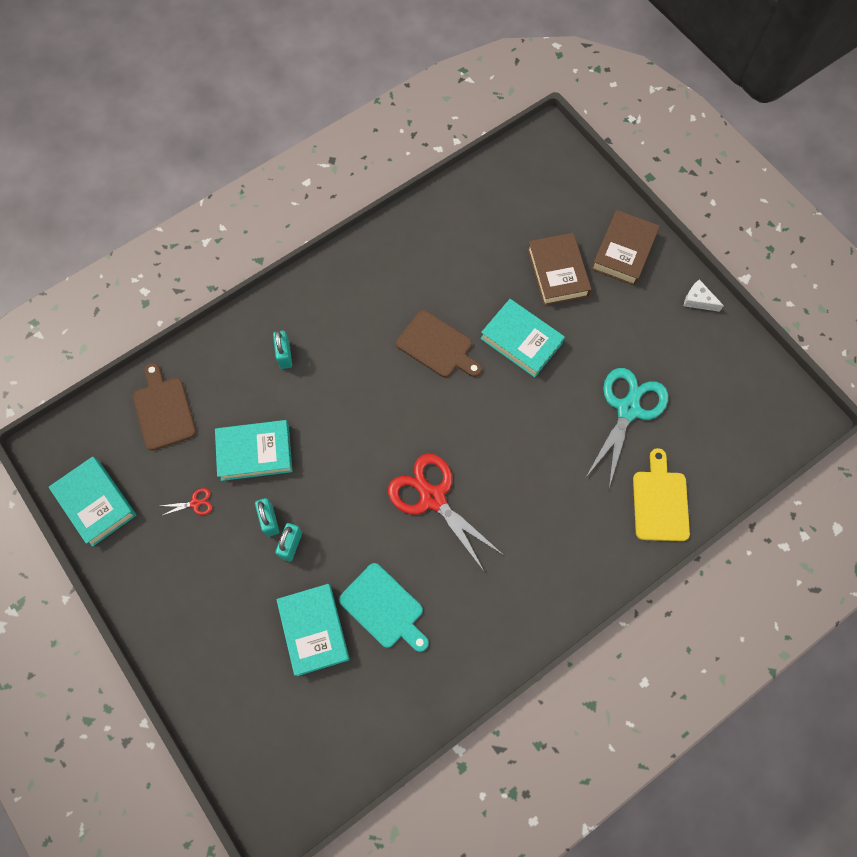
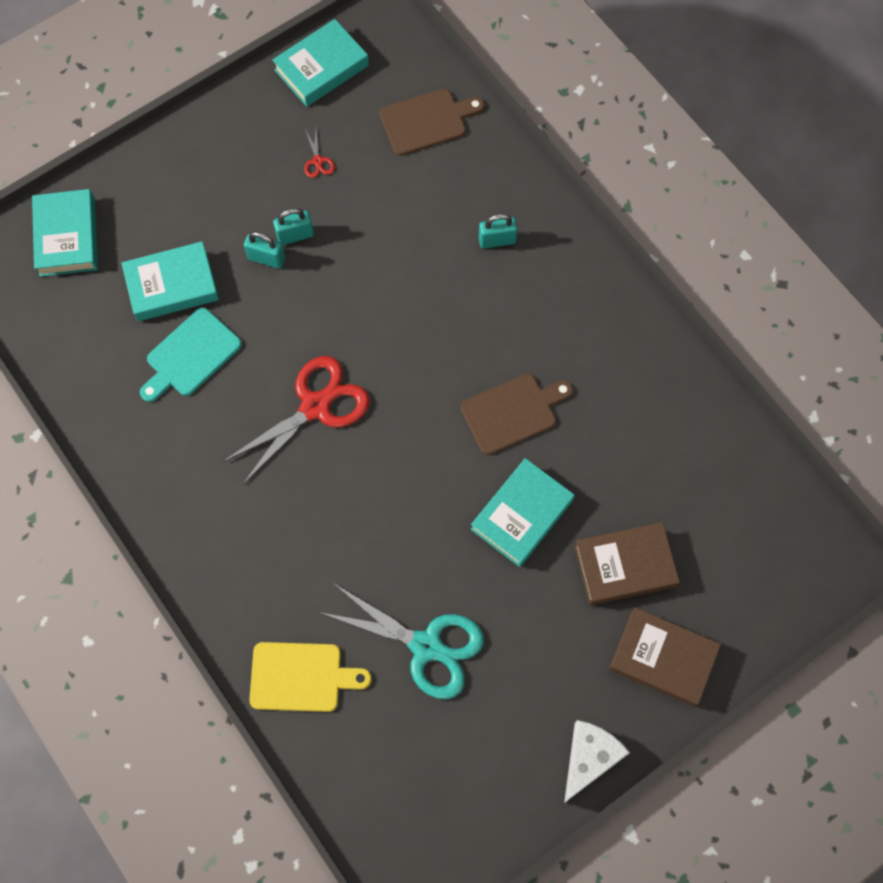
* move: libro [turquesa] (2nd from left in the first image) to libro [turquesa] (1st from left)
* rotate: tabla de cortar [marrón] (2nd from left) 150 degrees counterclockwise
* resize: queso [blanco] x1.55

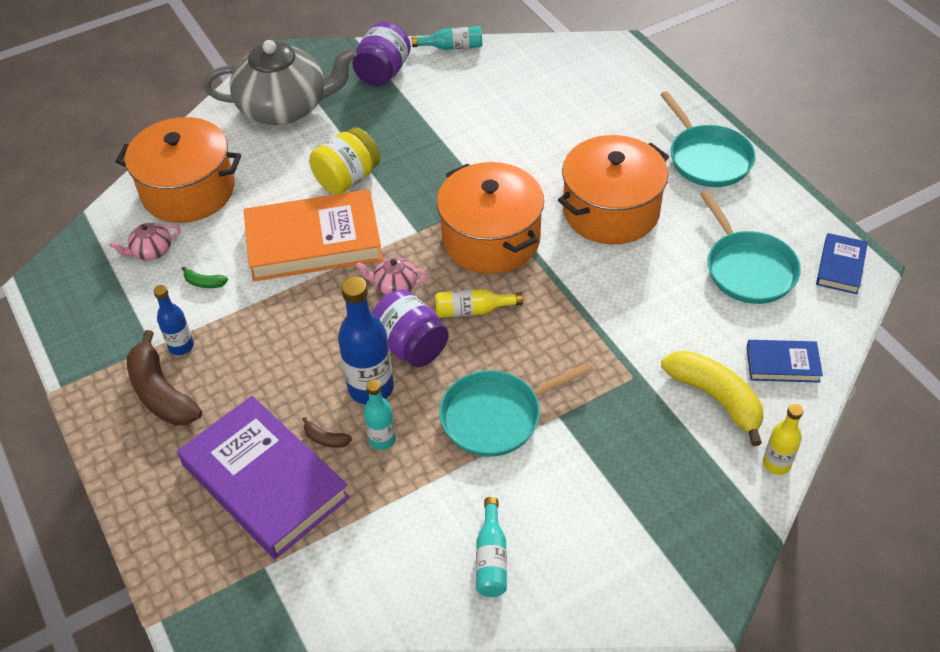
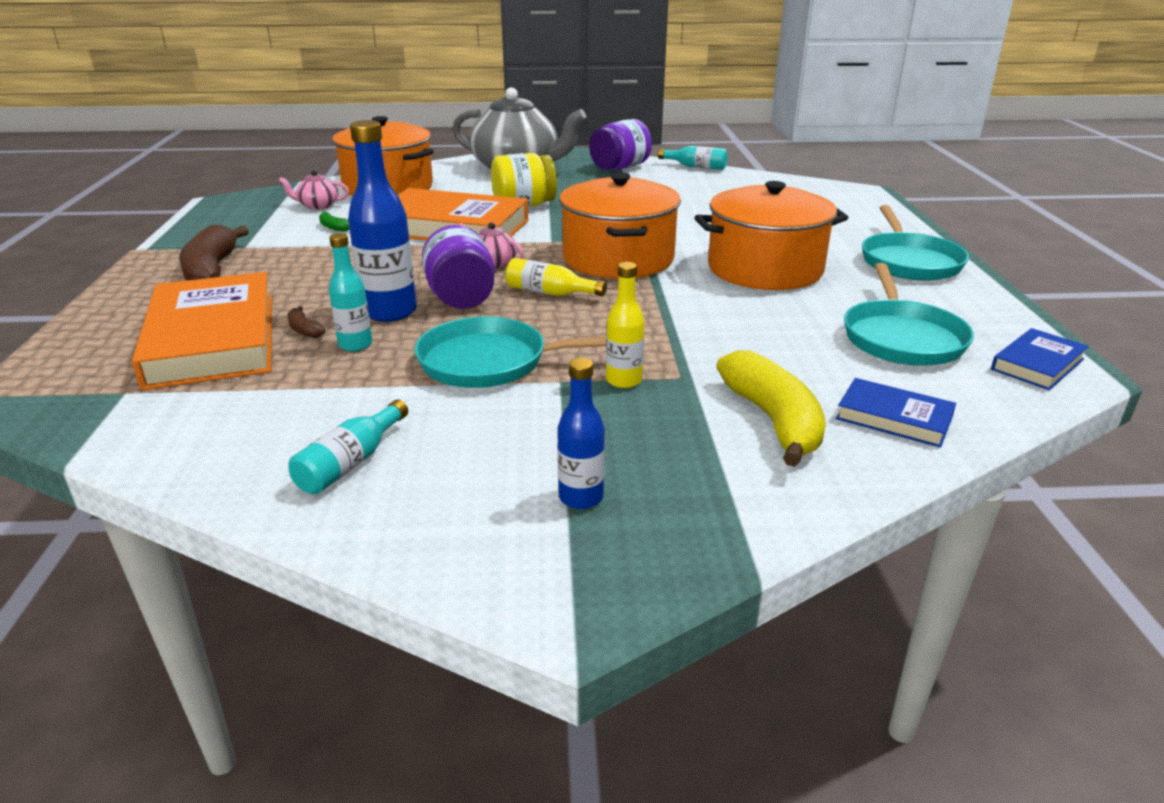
* move: botella [azul] (1st from left in the first image) to botella [azul] (2nd from left)
* move: botella [amarillo] (2nd from left)
* recolor: libro [morado] to libro [naranja] (1st from left)

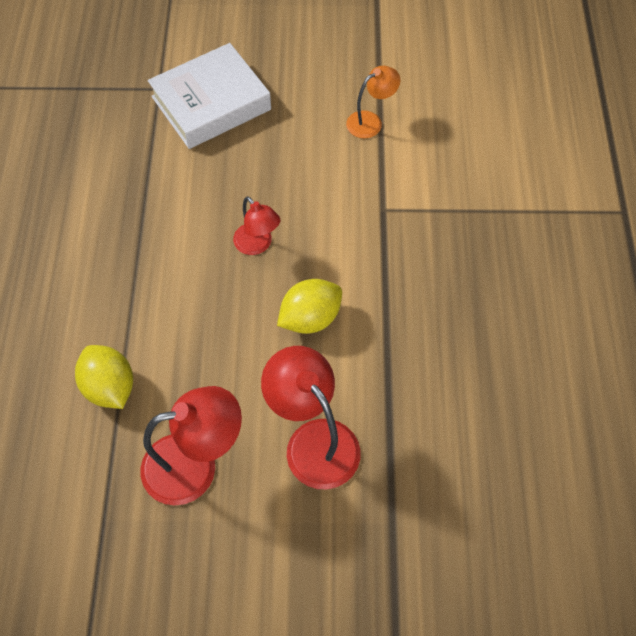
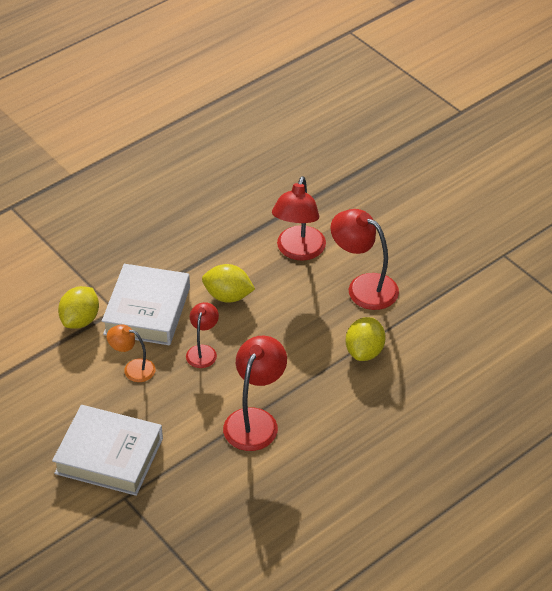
* insert: limón [amarillo] (1st from left)
* insert: libro [blanco] (2nd from left)
* insert: lámpara [rojo] (2nd from left)
* move: lámpara [naranja]

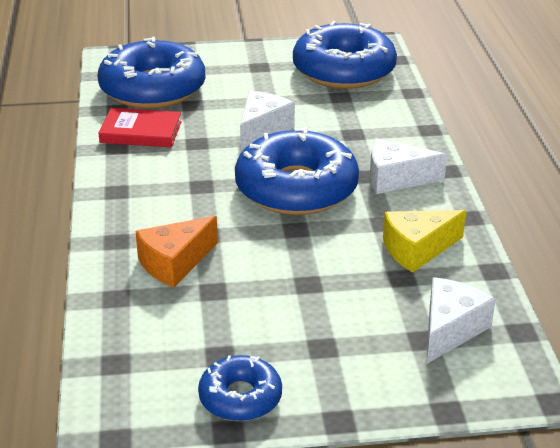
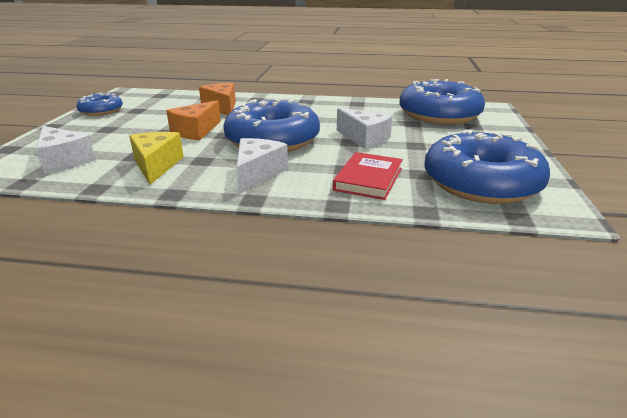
* insert: queso [naranja] (1st from left)
* move: libro [rojo]

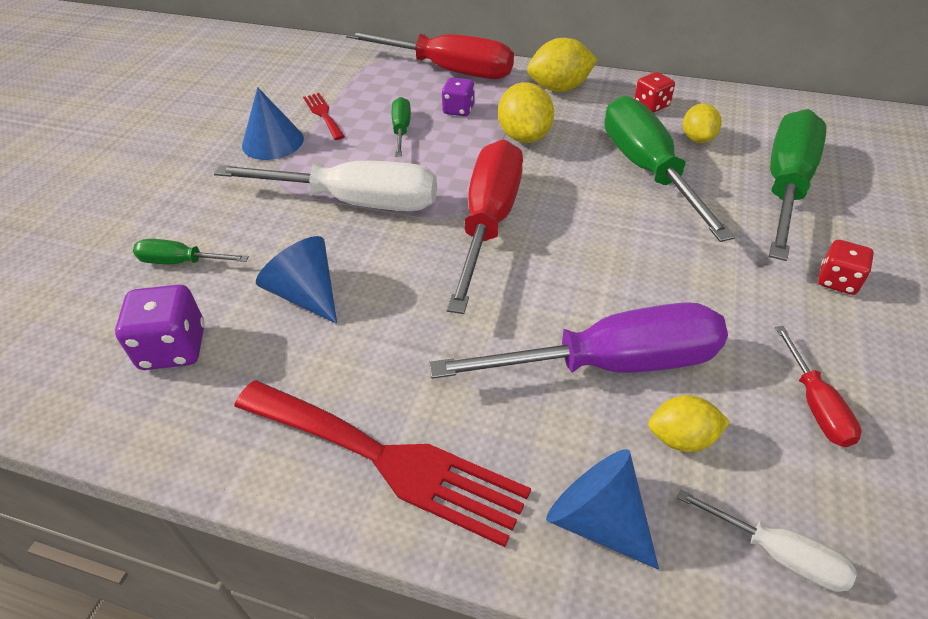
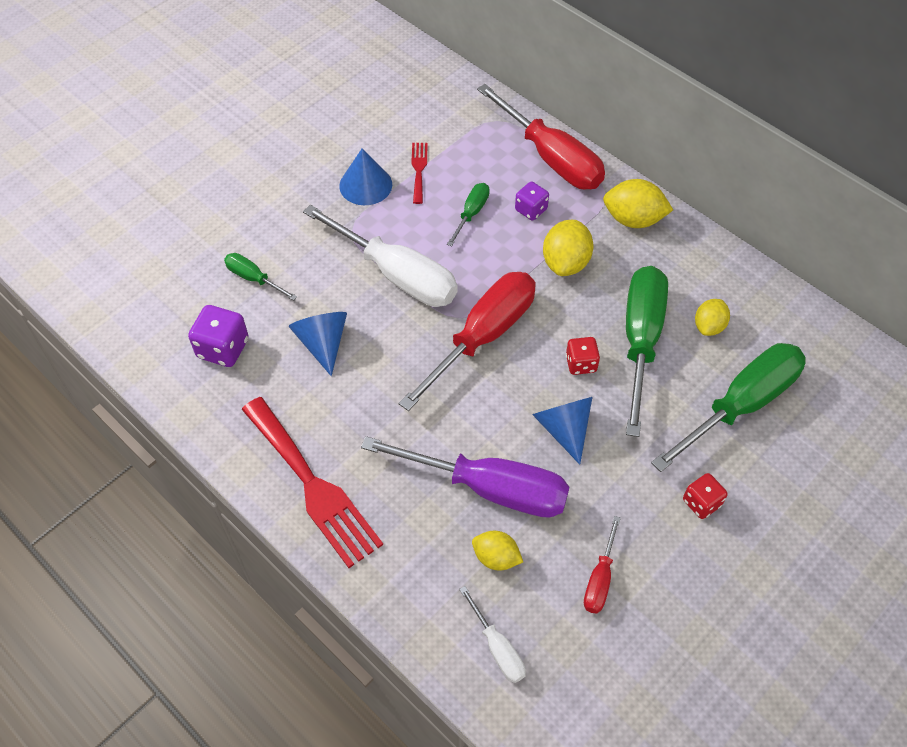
* move: cono [azul] (3rd from left)
* move: dado [rojo] (1st from left)

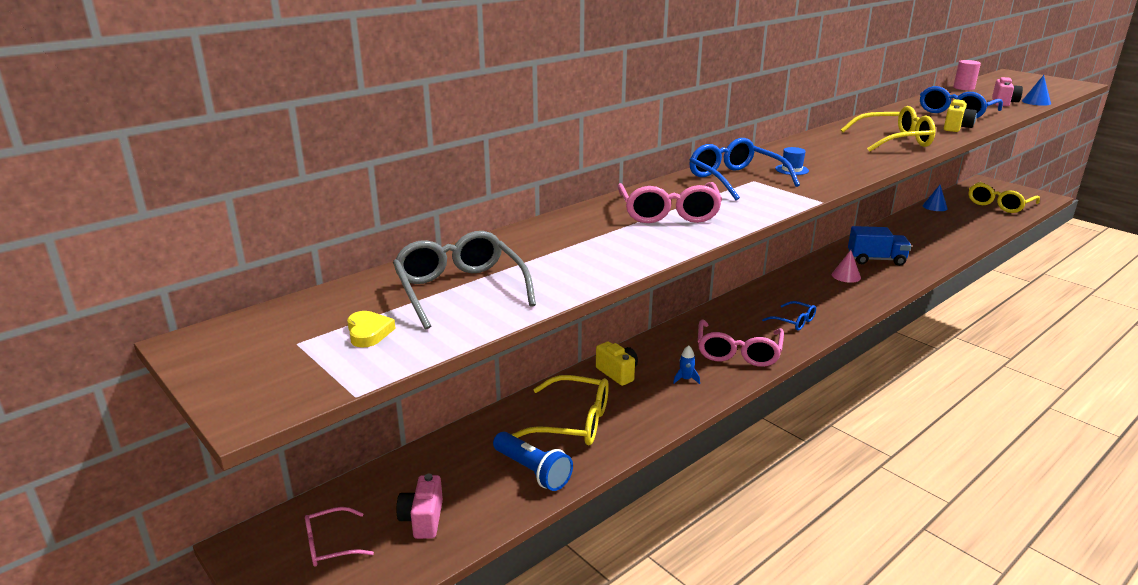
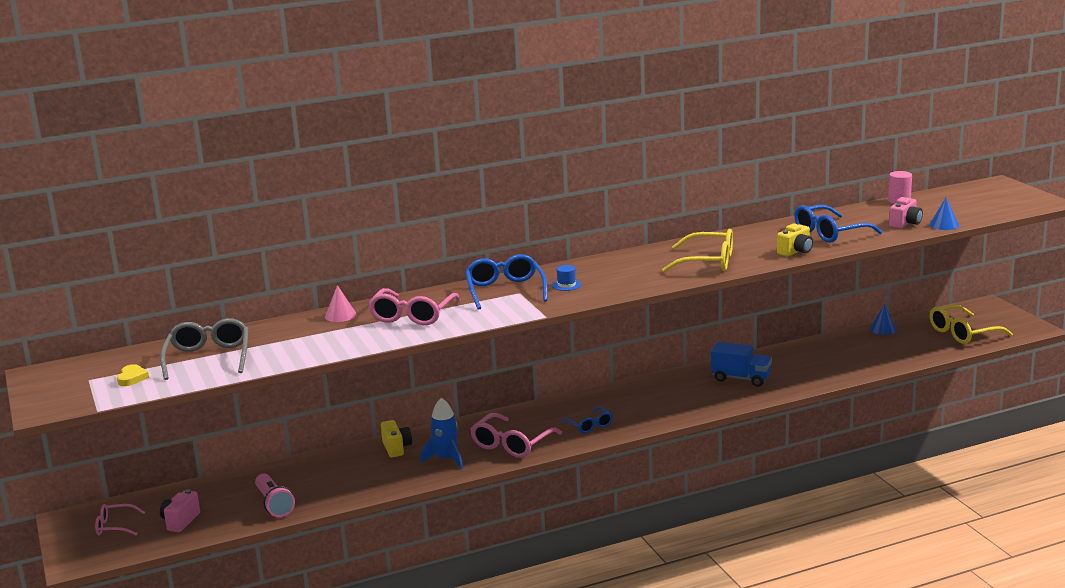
* delete: gafas [amarillo] (1st from left)
* move: cono [rosa]
* recolor: lámpara de mano [azul] to lámpara de mano [rosa]
* resize: cohete [azul] x2.00

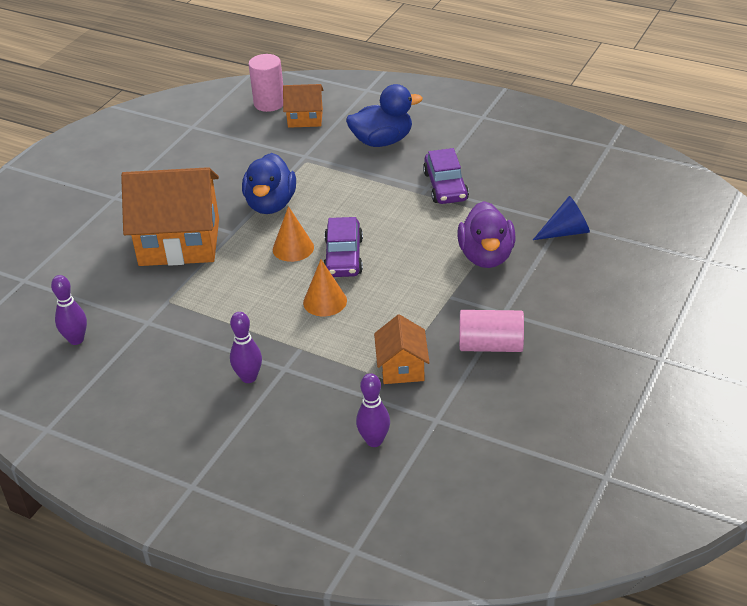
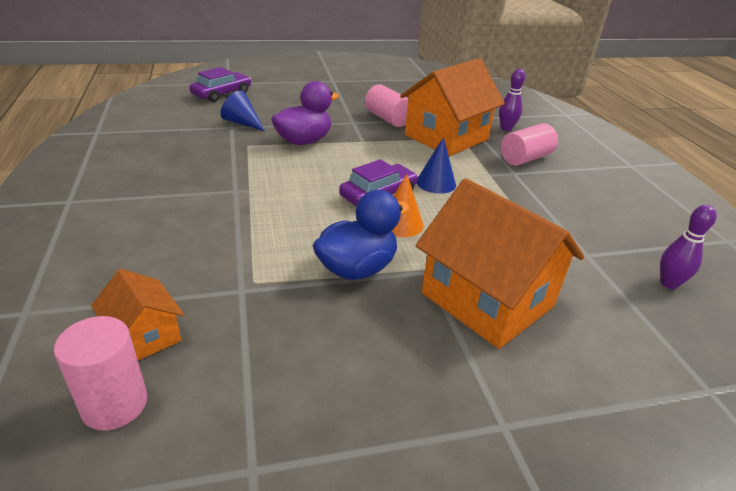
* delete: bolo [morado] (2nd from left)
* delete: pato [azul] (2nd from left)
* insert: cilindro [rosa] (3rd from left)
* move: coche [morado] (2nd from left in the first image) to coche [morado] (1st from left)
* recolor: cono [naranja] (2nd from left) to cono [azul] (2nd from left)
* resize: casa [naranja] (3rd from left in the first image) x1.98

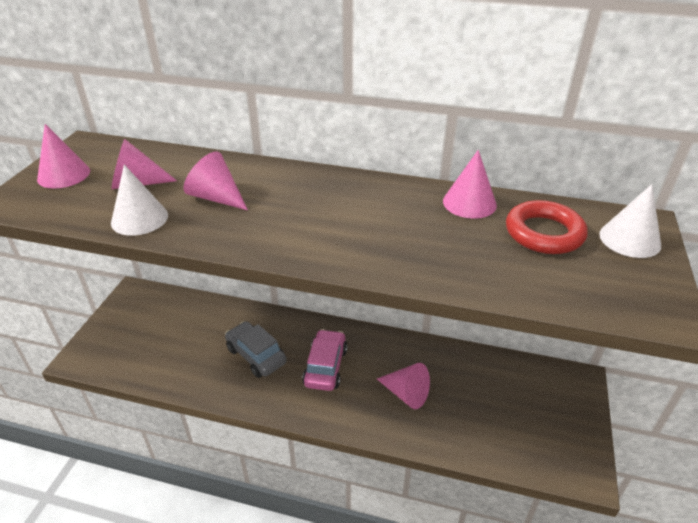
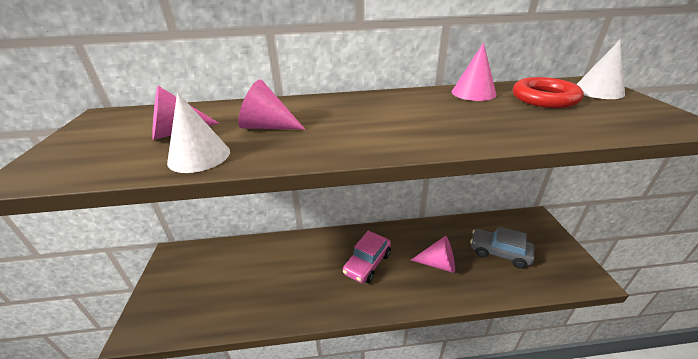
* delete: cono [rosa] (1st from left)
* move: coche [gris]
* rotate: coche [rosa] 135 degrees counterclockwise

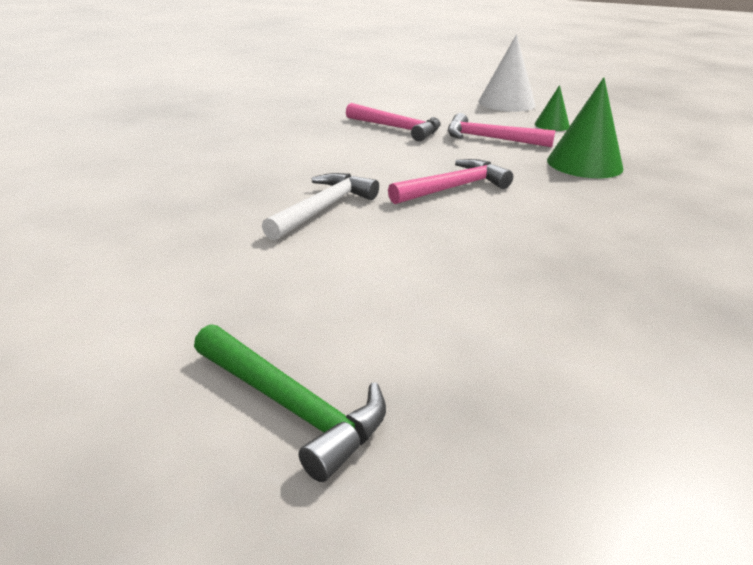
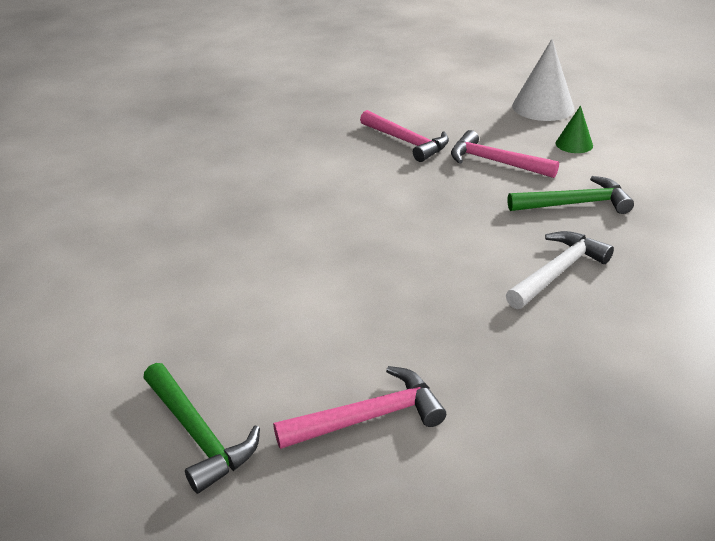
* move: martillo [blanco]
* move: martillo [rosa] (2nd from left in the first image) to martillo [rosa] (1st from left)
* replace: cono [verde] (2nd from left) to martillo [verde] (2nd from left)

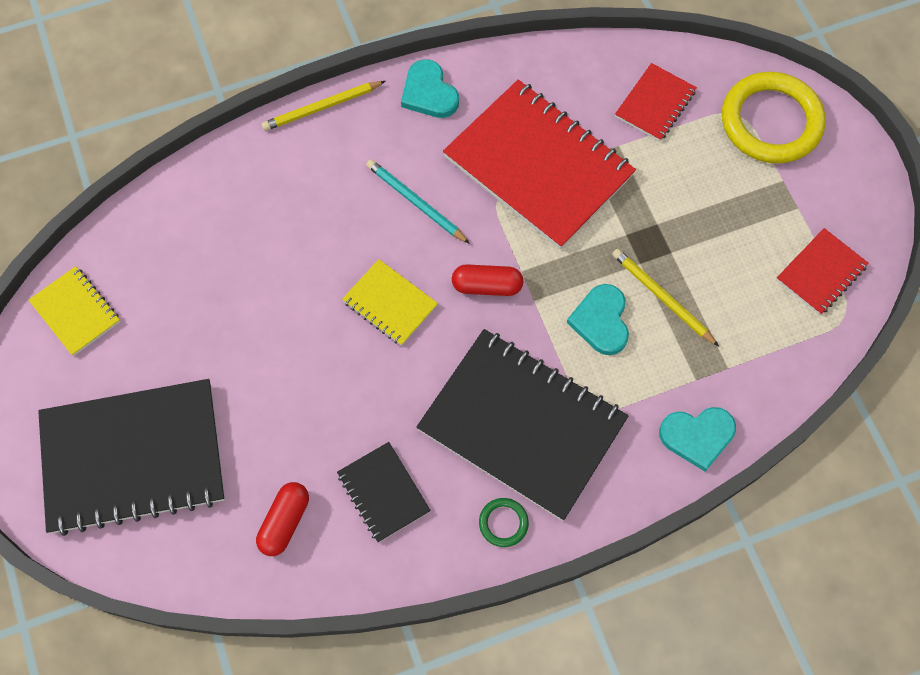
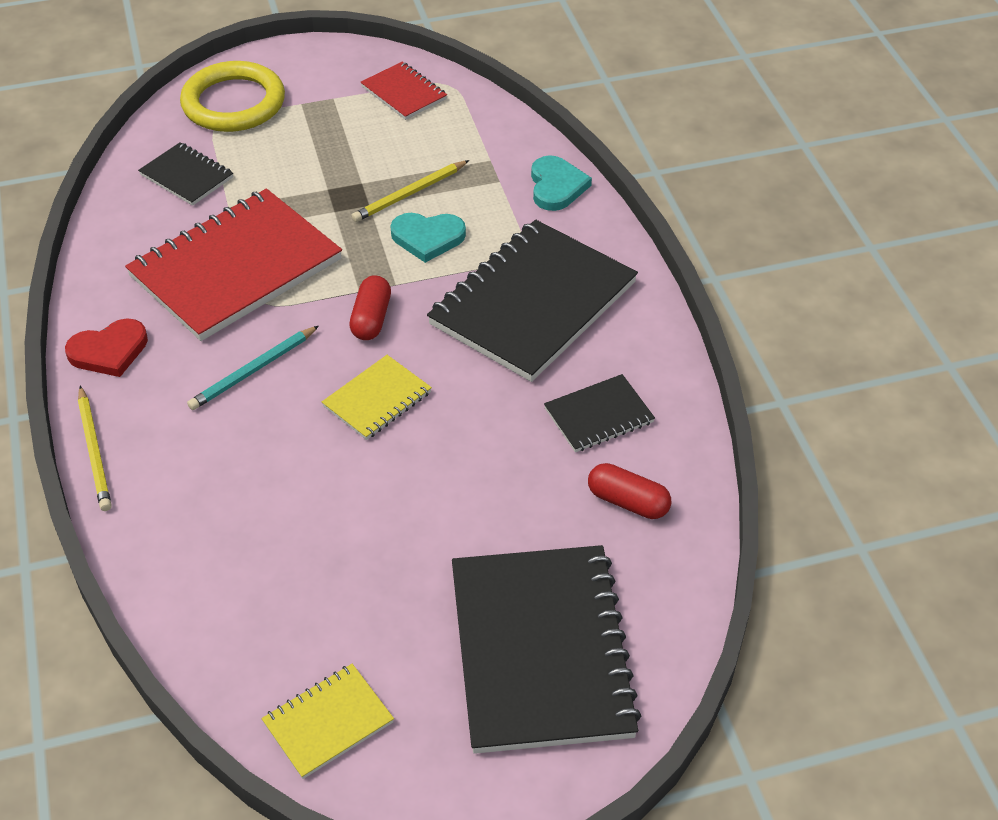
* delete: anillo [verde]
* recolor: corazón [turquesa] (1st from left) to corazón [rojo]
* recolor: cuaderno [rojo] (2nd from left) to cuaderno [negro] (1st from left)

